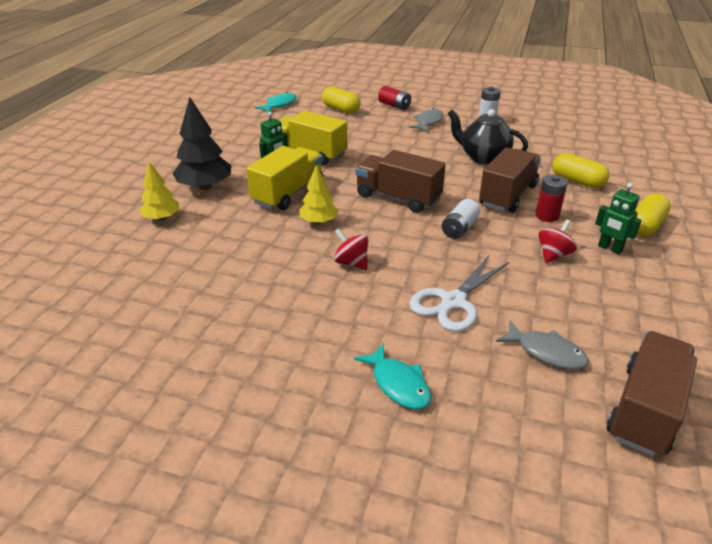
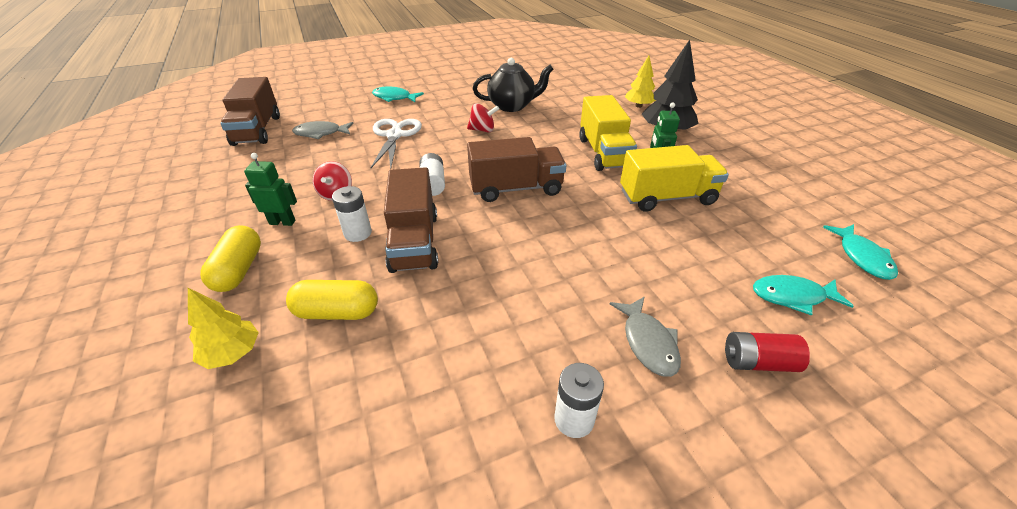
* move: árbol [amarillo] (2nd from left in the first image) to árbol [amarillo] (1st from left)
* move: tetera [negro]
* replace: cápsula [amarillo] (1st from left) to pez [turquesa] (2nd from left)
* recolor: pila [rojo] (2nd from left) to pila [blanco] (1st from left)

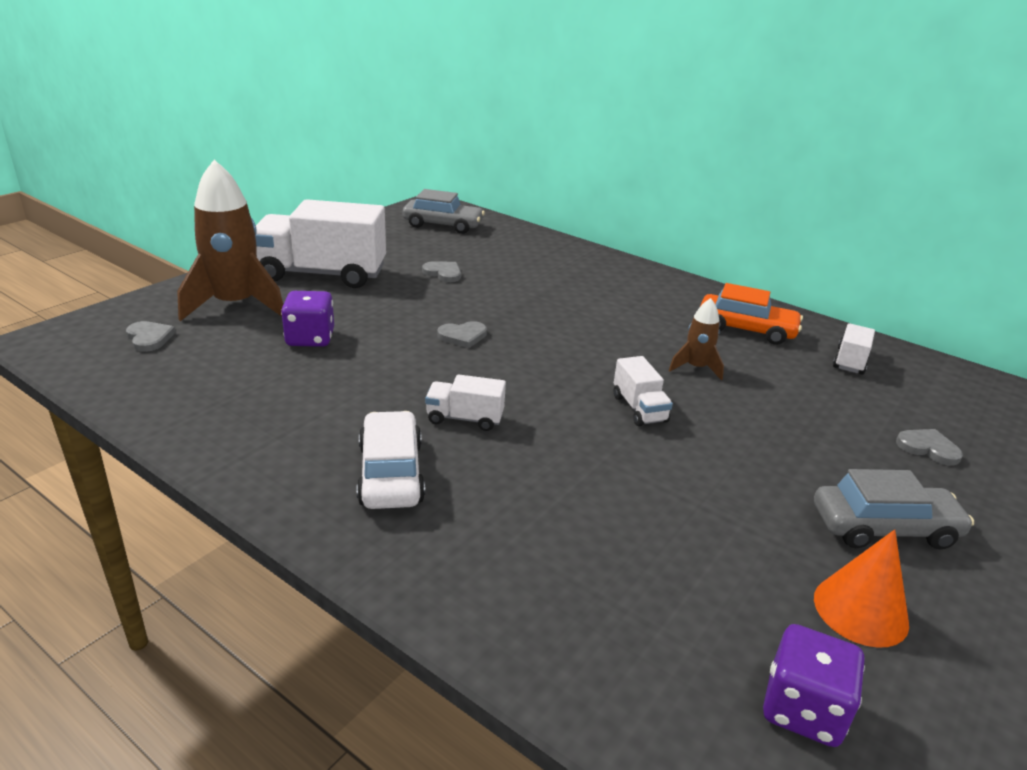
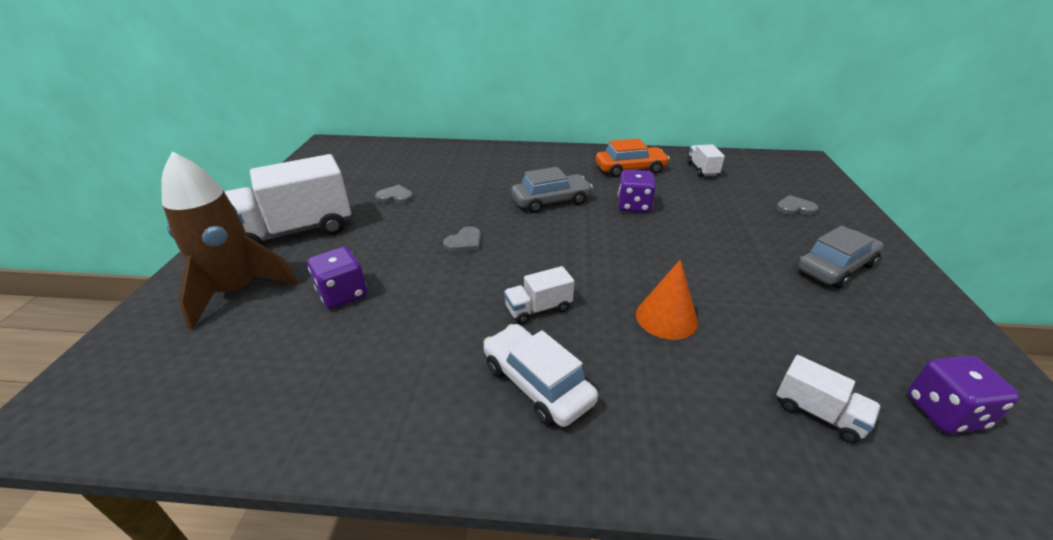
* delete: corazón [gris] (1st from left)
* move: coche [gris] (1st from left)
* move: camión [blanco] (3rd from left in the first image) to camión [blanco] (4th from left)
* move: cono [naranja]
* replace: cohete [marrón] (2nd from left) to dado [morado] (2nd from left)

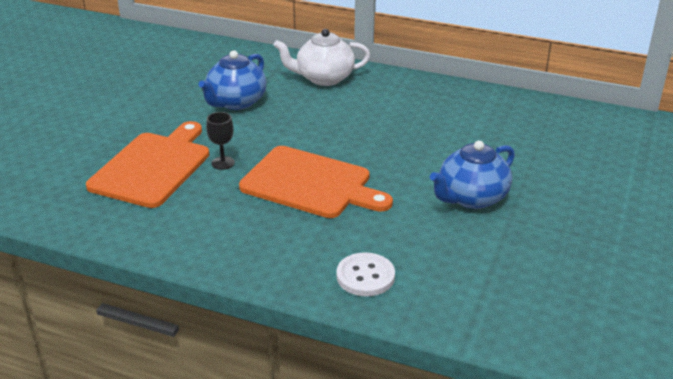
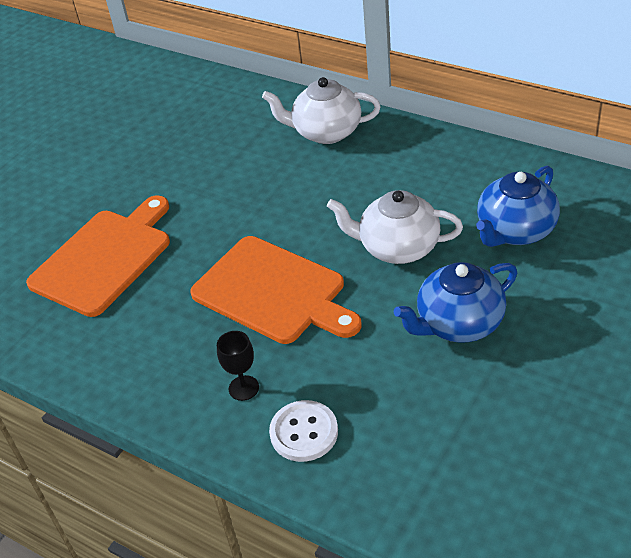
* insert: tetera [blanco] (2nd from left)
* move: tetera [azul] (1st from left in the first image) to tetera [azul] (2nd from left)
* move: copa [negro]

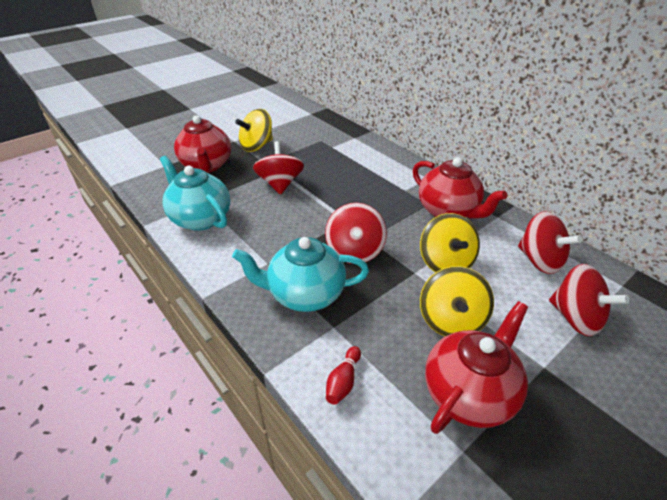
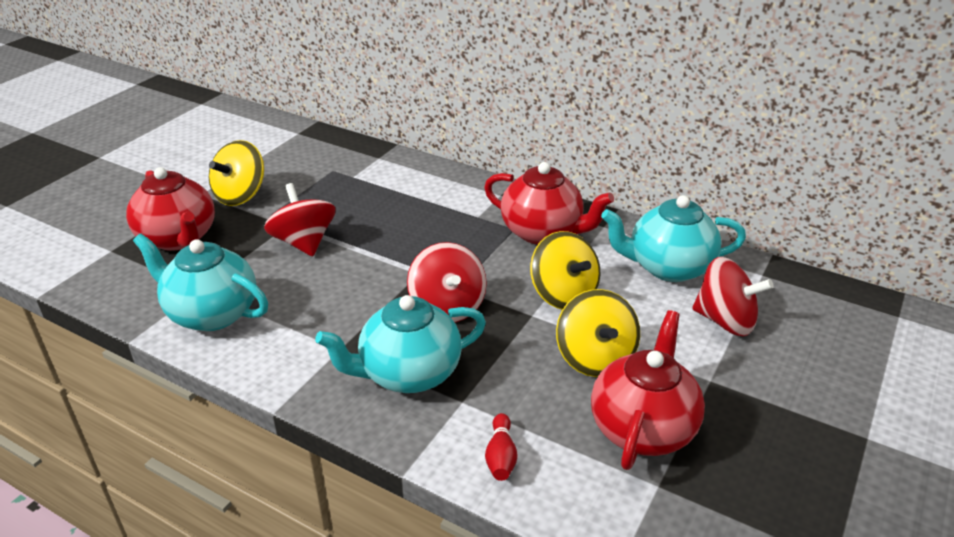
* replace: peonza [rojo] (3rd from left) to tetera [turquesa] (3rd from left)

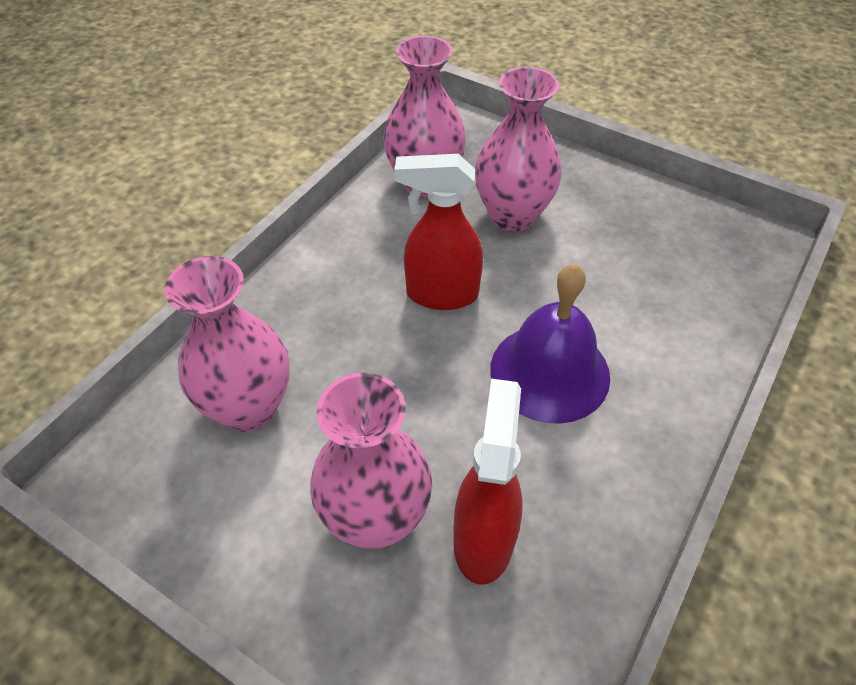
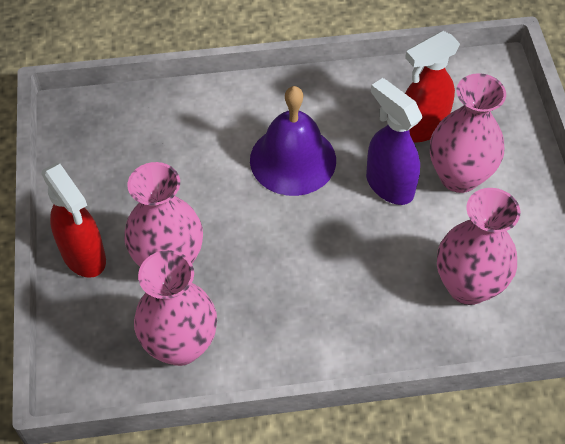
* insert: pulverizador [morado]
* move: pulverizador [rojo] (1st from left)

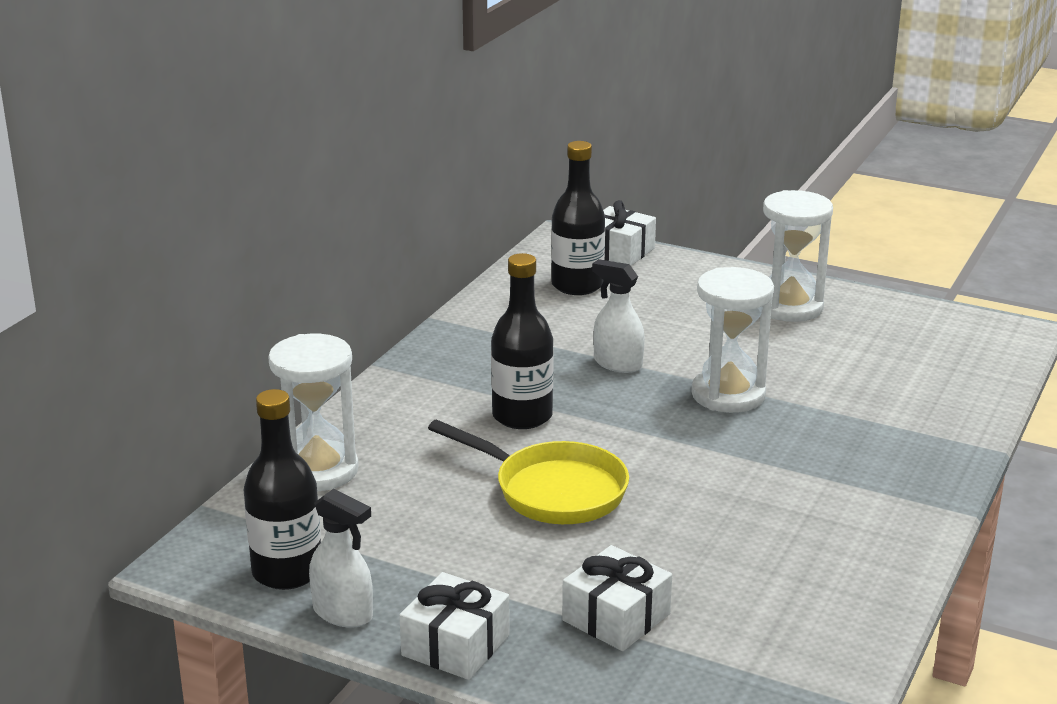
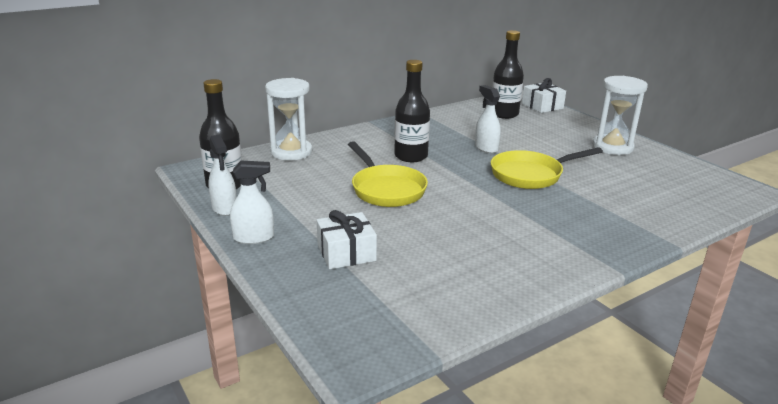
* replace: regalo [blanco] (1st from left) to pulverizador [blanco] (2nd from left)
* replace: reloj de arena [blanco] (2nd from left) to sartén [amarillo] (2nd from left)

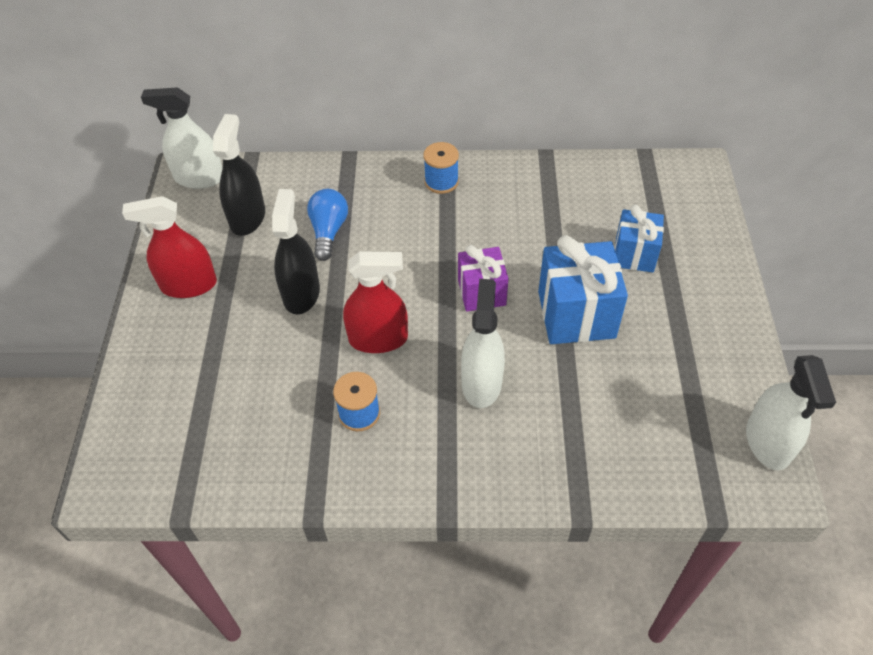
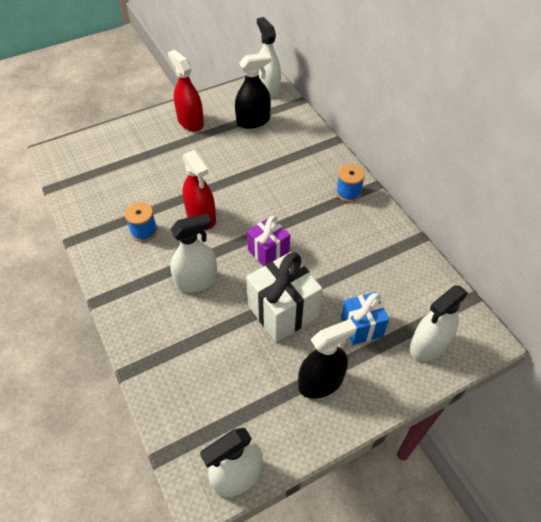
* delete: bombilla [azul]
* insert: pulverizador [blanco] (4th from left)
* move: pulverizador [negro] (2nd from left)
* recolor: regalo [azul] (1st from left) to regalo [blanco]

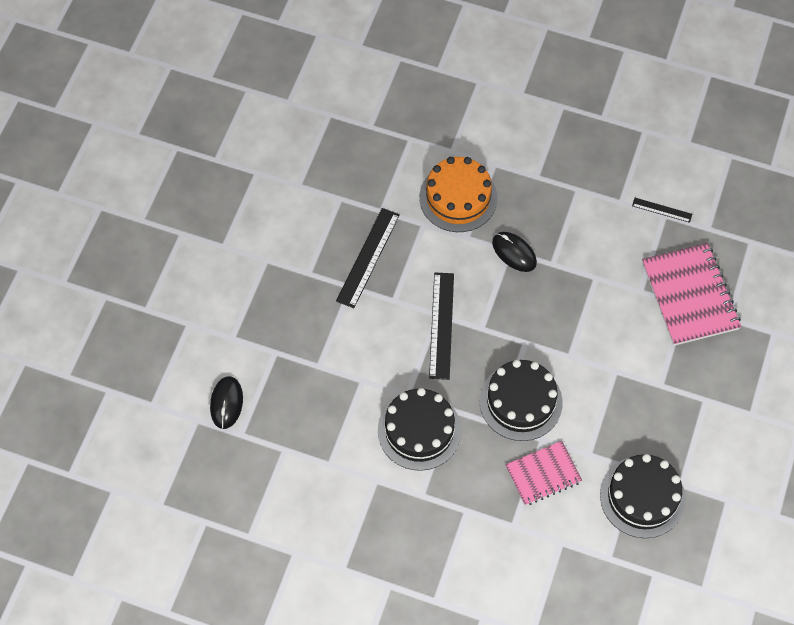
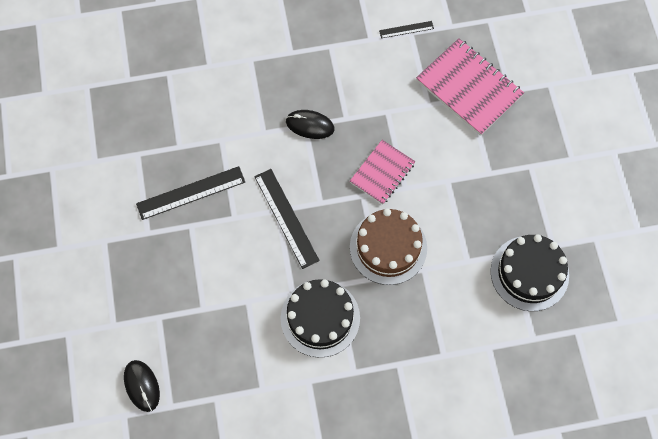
* delete: tarta [naranja]
* move: cuaderno [rosa] (1st from left)
* recolor: tarta [negro] (2nd from left) to tarta [marrón]
* rotate: regla [negro] (1st from left) 75 degrees clockwise

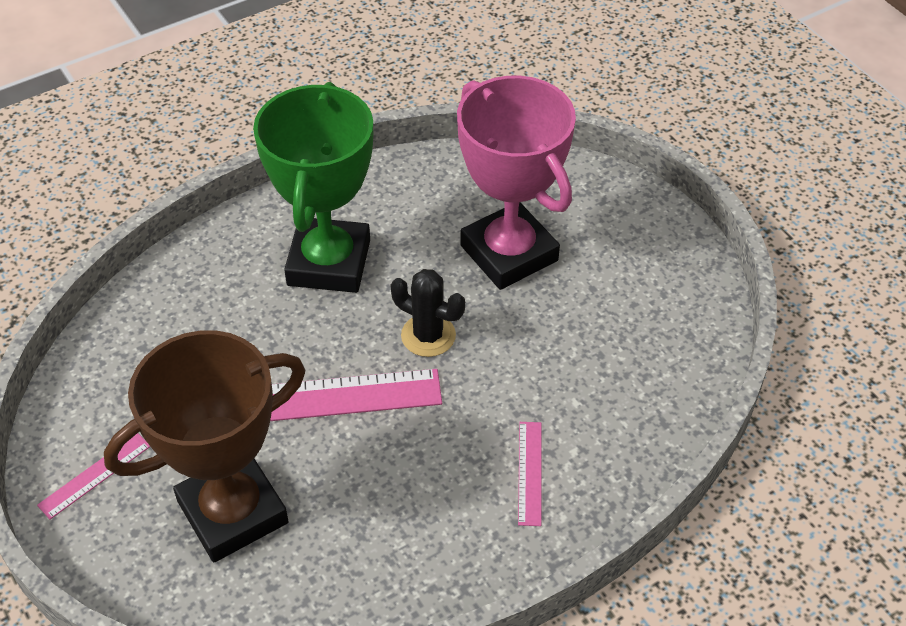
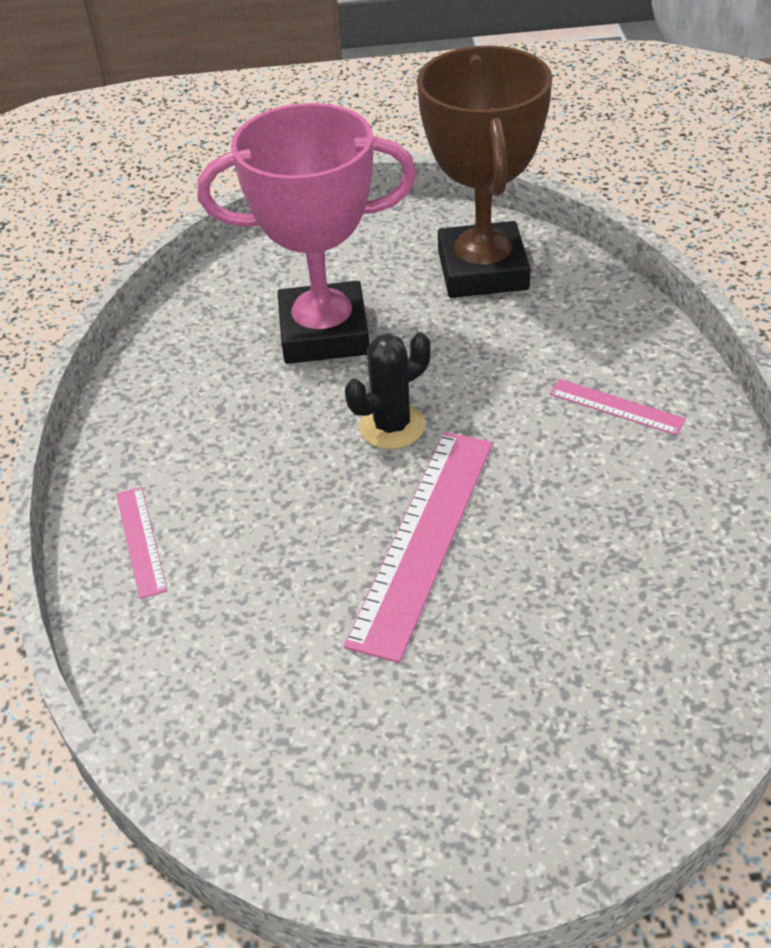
* delete: trofeo [verde]
* move: regla [rosa] (1st from left)
* move: trofeo [marrón]

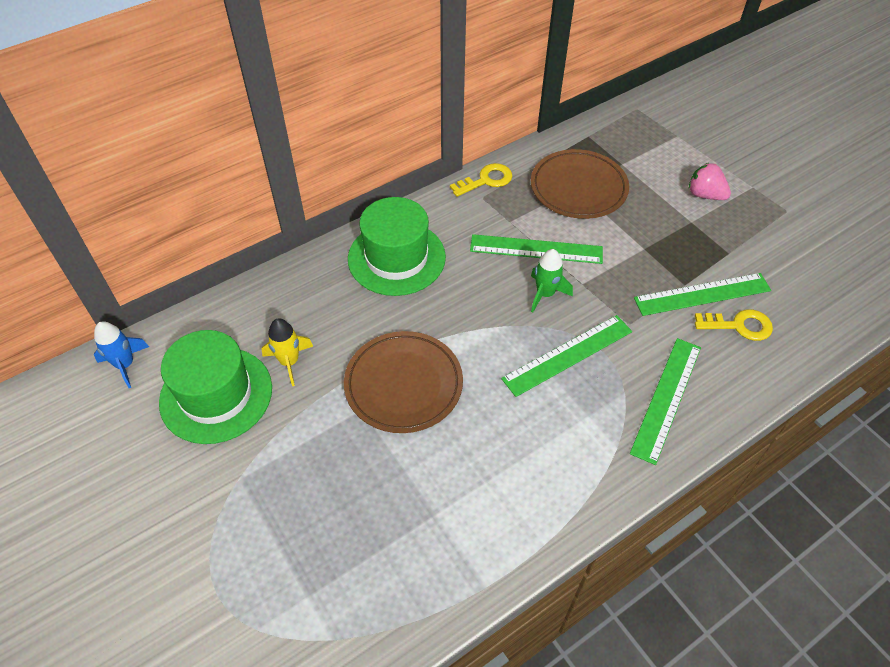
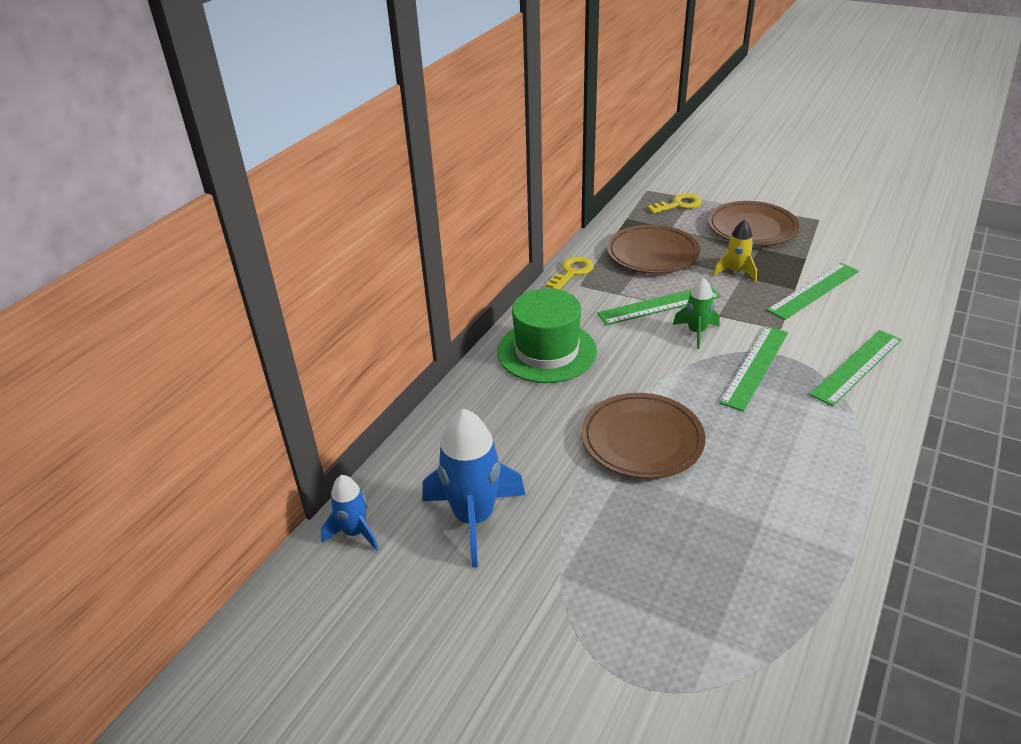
* move: cohete [amarillo]
* move: llave [amarillo] (2nd from left)
* replace: sombrero [verde] (1st from left) to cohete [azul] (2nd from left)
* replace: fresa [rosa] to plato [marrón] (3rd from left)
* rotate: regla [verde] (3rd from left in the first image) 45 degrees clockwise

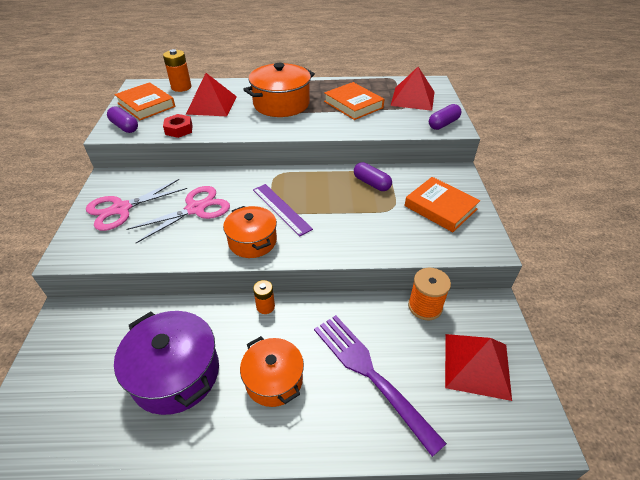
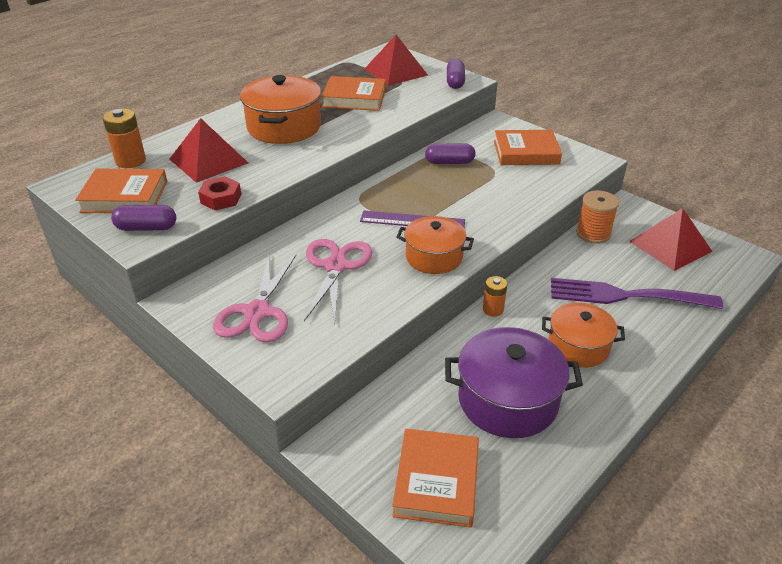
* insert: libro [naranja] (3rd from left)

